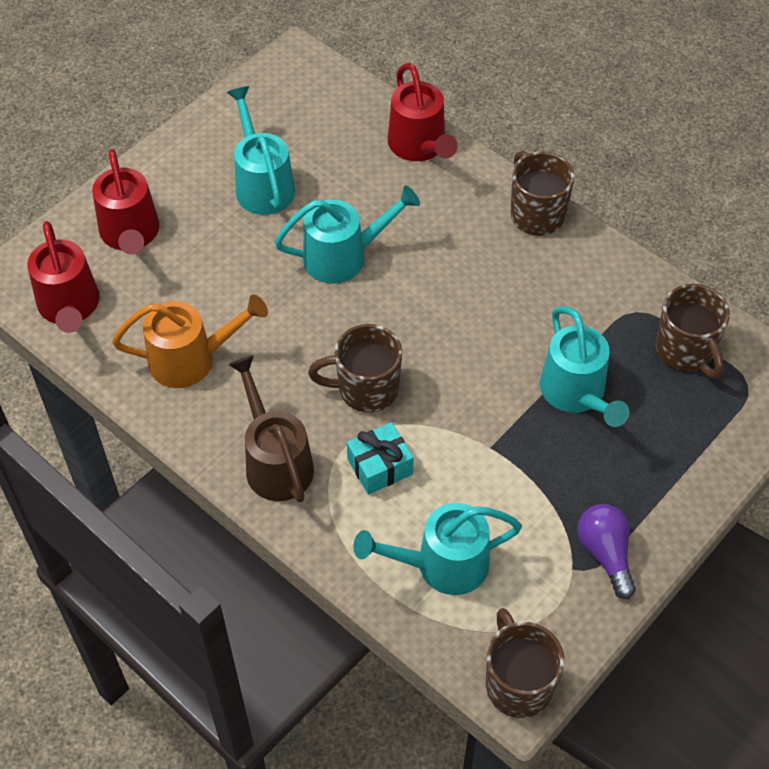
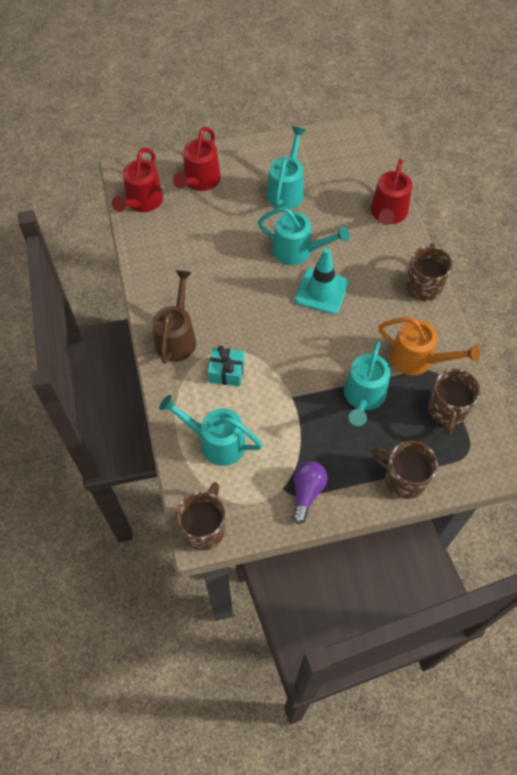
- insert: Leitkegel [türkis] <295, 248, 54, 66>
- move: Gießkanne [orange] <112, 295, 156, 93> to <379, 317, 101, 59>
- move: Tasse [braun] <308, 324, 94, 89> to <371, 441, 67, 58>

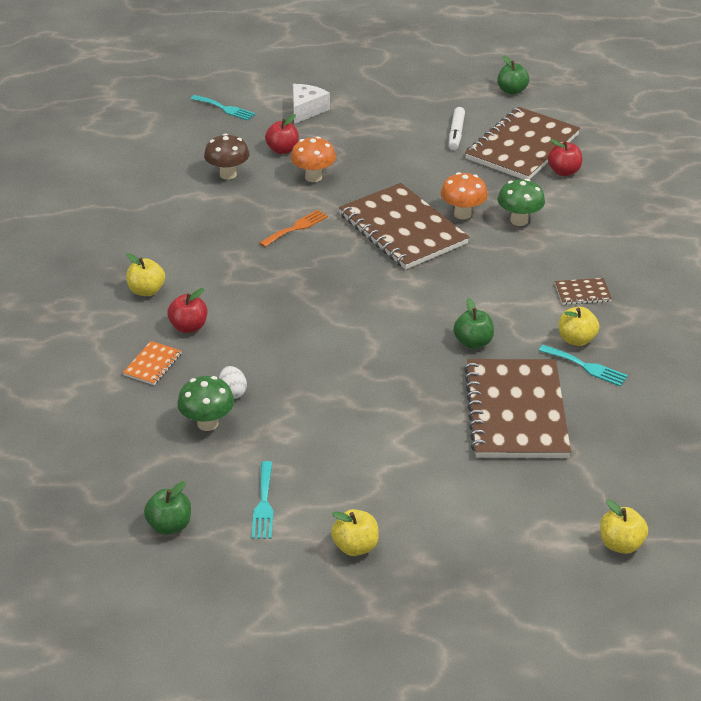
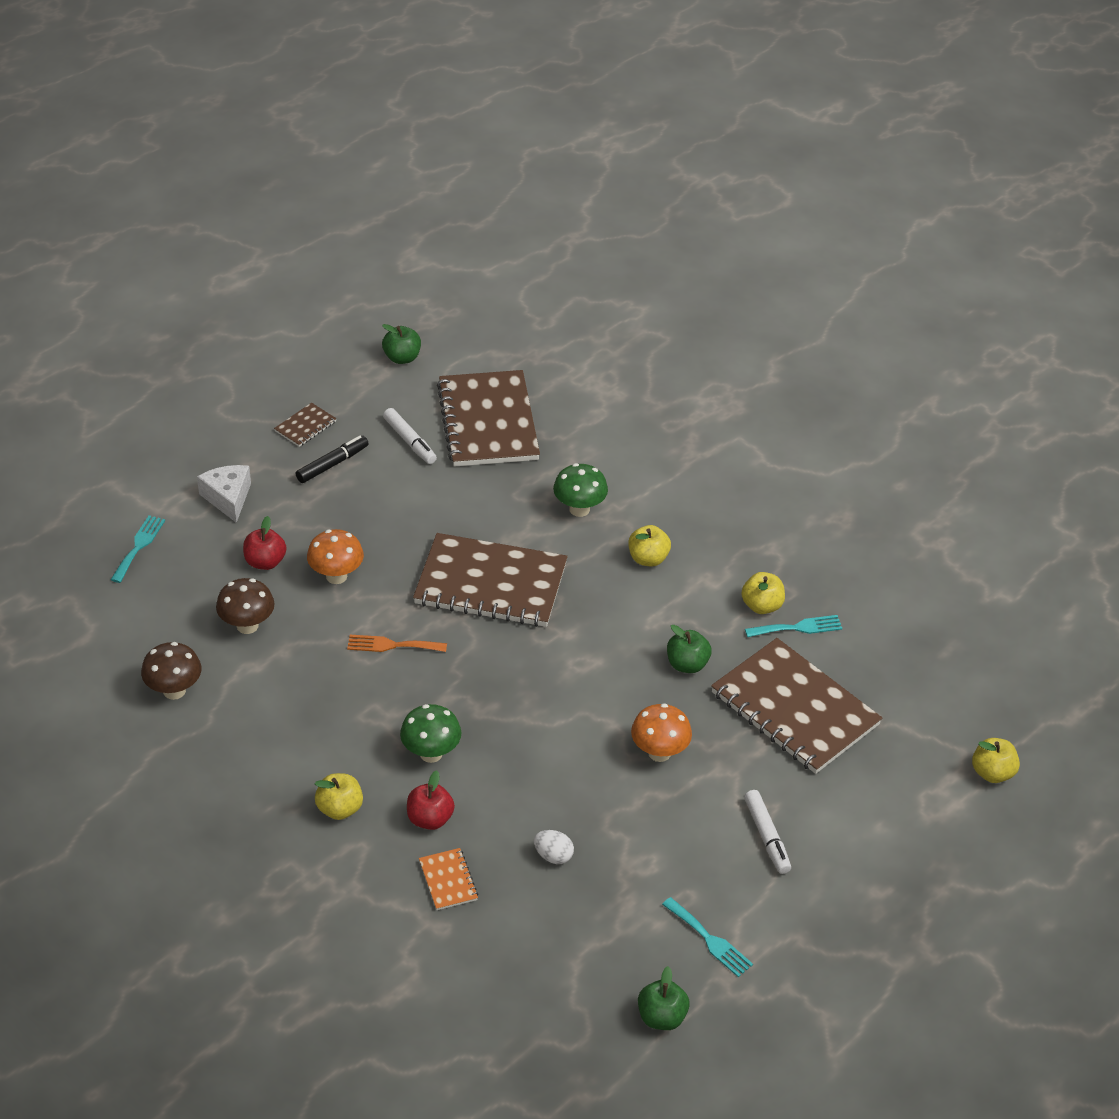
- delete: Apfel [rot] <548, 139, 34, 37>
- insert: Pilz [braun] <141, 642, 60, 58>
- insert: Filzstift [schwarz] <296, 436, 73, 47>
- insert: Filzstift [weiß] <744, 790, 47, 84>
- move: Pilz [grün] <177, 376, 57, 55> to <400, 704, 61, 59>
- move: Apfel [gelb] <331, 509, 48, 47> to <628, 525, 43, 41>
- move: Pilz [orange] <441, 172, 47, 47> to <631, 703, 61, 59>
- move: Notizbuch [braun] <555, 278, 57, 27> to <274, 403, 63, 44>
- rotate: Gabel [türkis] <191, 95, 64, 26> = <111, 515, 54, 68> 60 degrees counterclockwise
- rotate: Gabel [orange] <259, 210, 69, 37> = <347, 635, 100, 17> 90 degrees counterclockwise

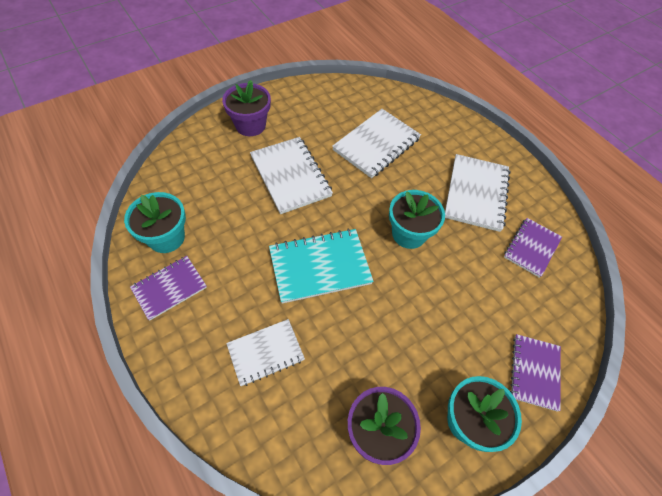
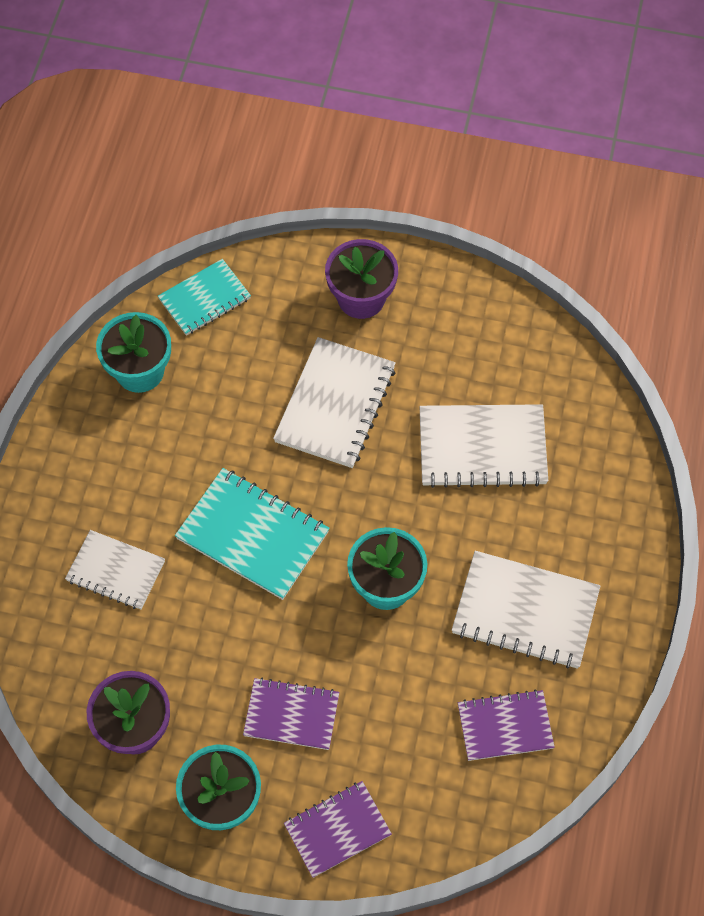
- insert: Notizbuch [türkis] <158, 259, 93, 77>
- move: Notizbuch [lila] <130, 256, 77, 65> to <243, 678, 96, 72>
- rotate: Notizbuch [weiß] <445, 154, 65, 78> = <452, 551, 148, 118> 45 degrees clockwise

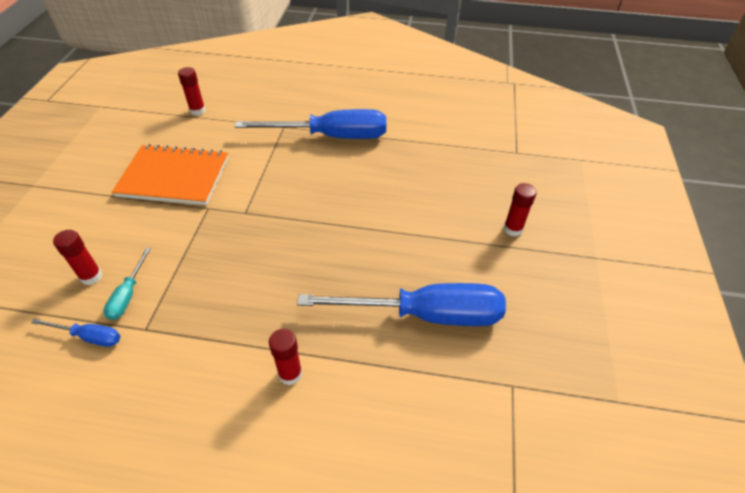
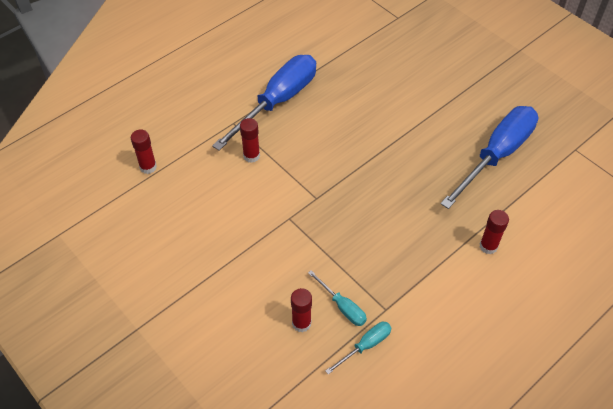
- delete: Notizbuch [orange] <112, 144, 116, 61>
- move: Klebestift [rot] <504, 183, 33, 54> to <240, 118, 20, 45>
- recolor: Schraubenzieher [blau] <31, 318, 89, 29> to Schraubenzieher [türkis] <325, 322, 67, 52>

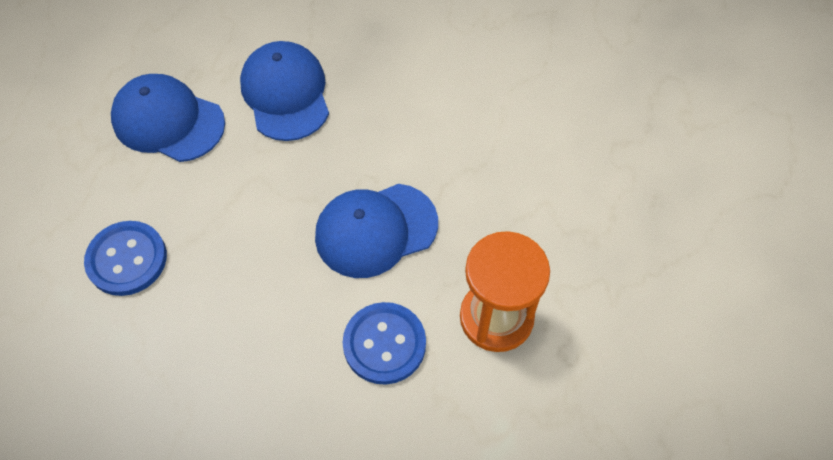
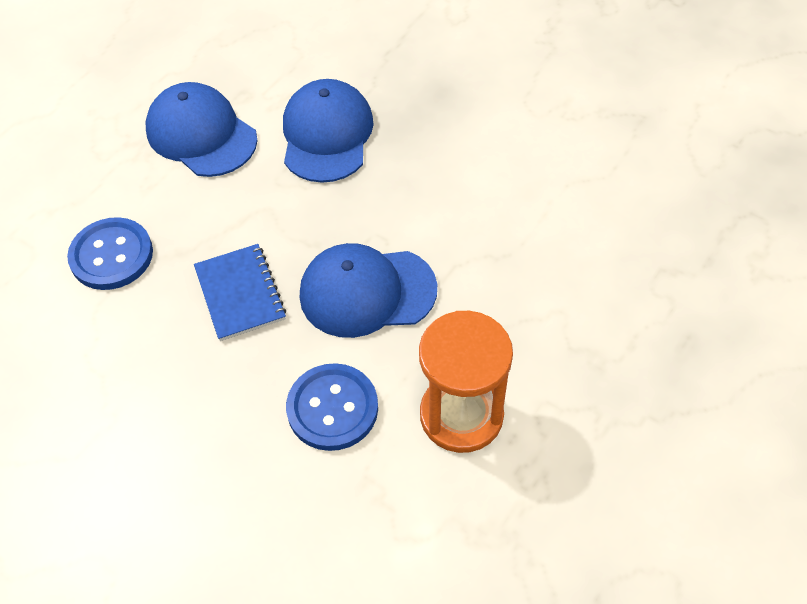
- insert: Notizbuch [blau] <194, 244, 92, 97>

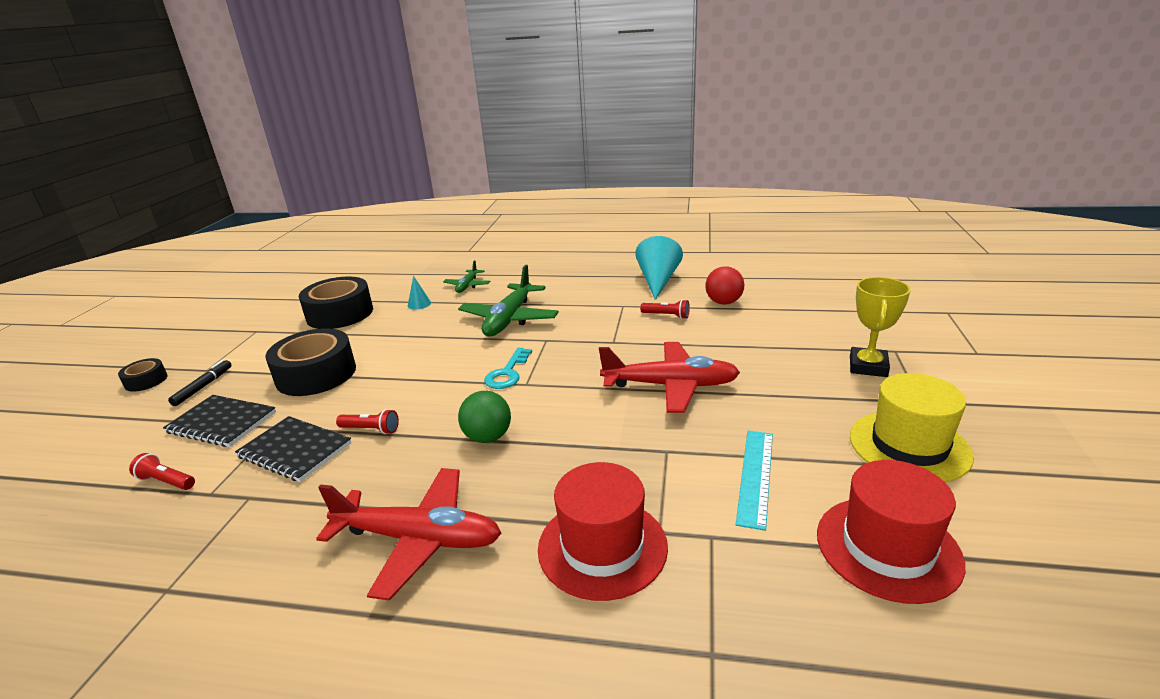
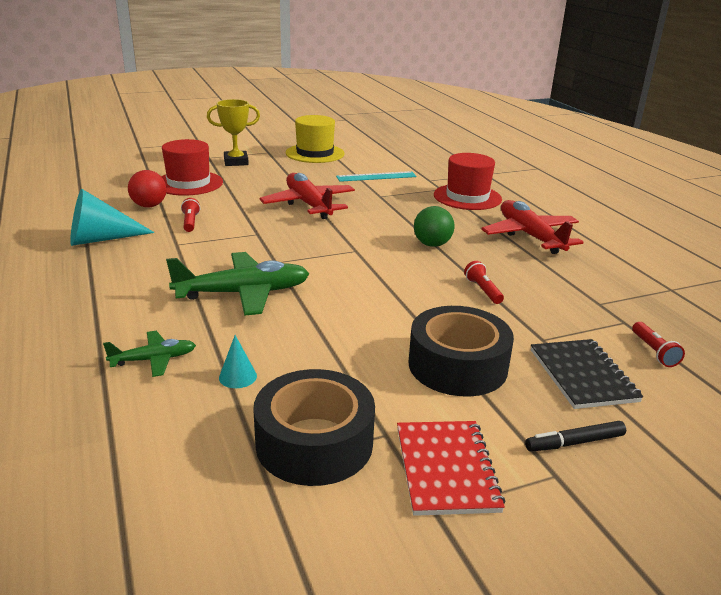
- delete: Klebeband [schwarz] <118, 358, 50, 34>
- delete: Notizbuch [schwarz] <235, 416, 116, 66>
- delete: Schlüssel [türkis] <484, 348, 48, 41>
- insert: Notizbuch [rot] <397, 421, 108, 95>
- move: Hut [rot] <817, 460, 148, 144> to <161, 139, 62, 56>

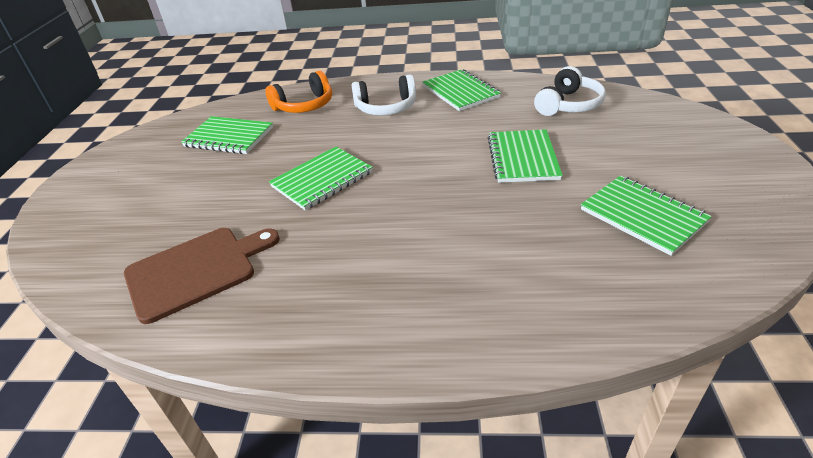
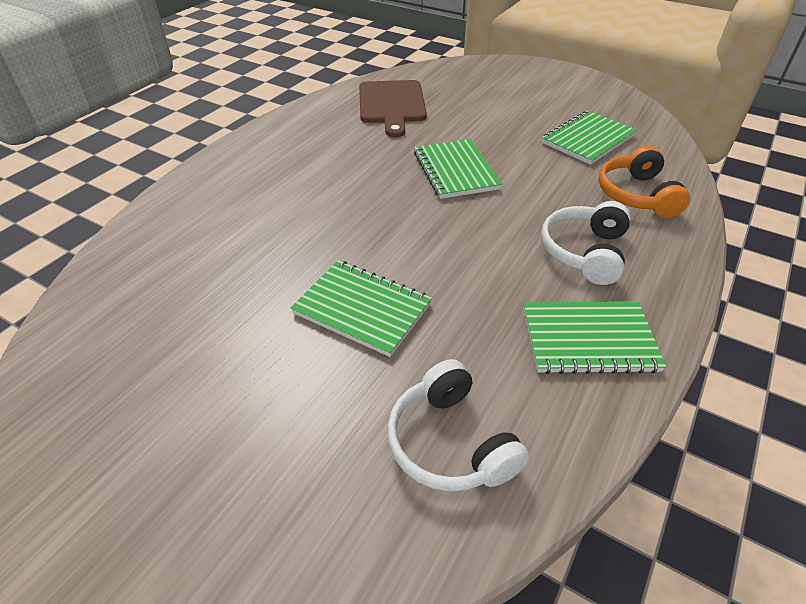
- delete: Notizbuch [grün] <581, 175, 131, 81>

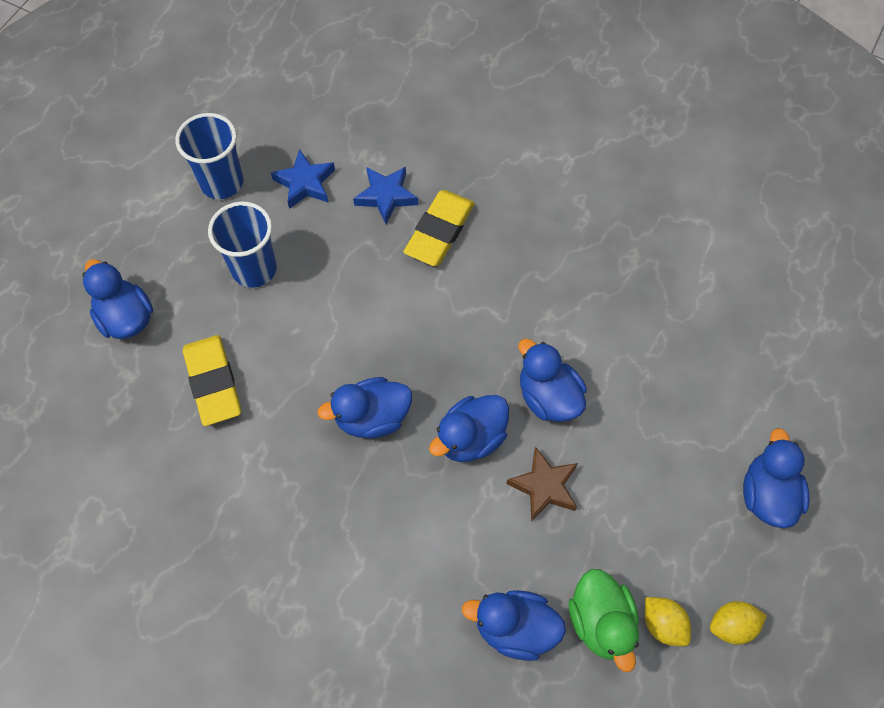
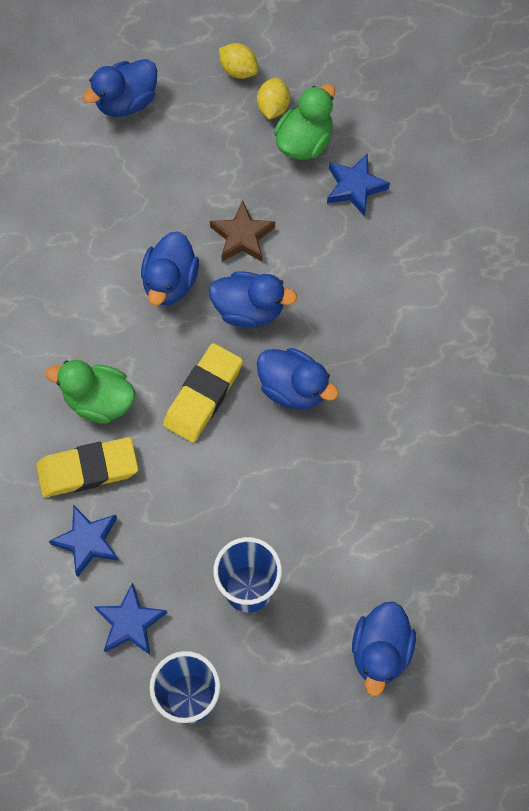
- insert: Ente [grün] <46, 360, 89, 64>
- move: Radiergummi [gelb] <183, 335, 58, 91> to <163, 343, 80, 100>
- replace: Ente [blau] <462, 590, 104, 71> to Stern [blau] <327, 153, 63, 63>

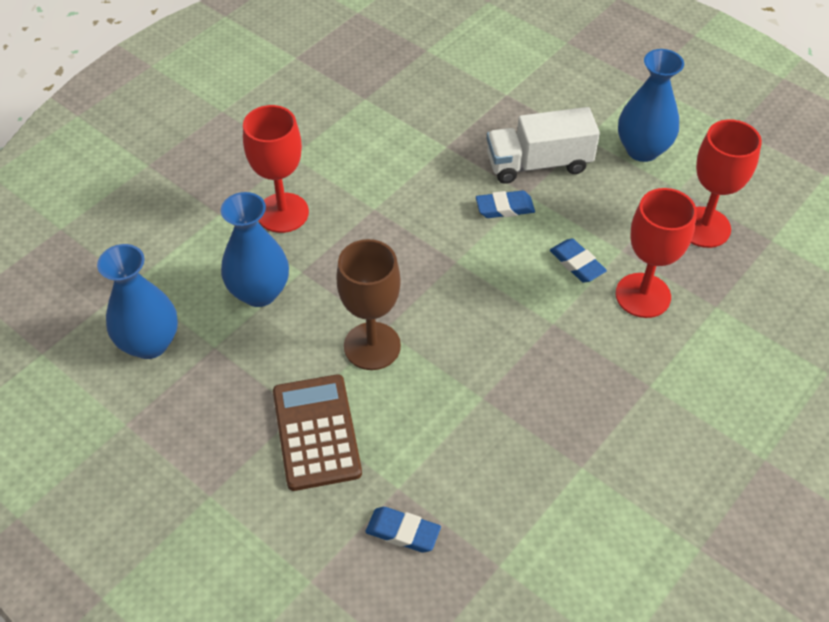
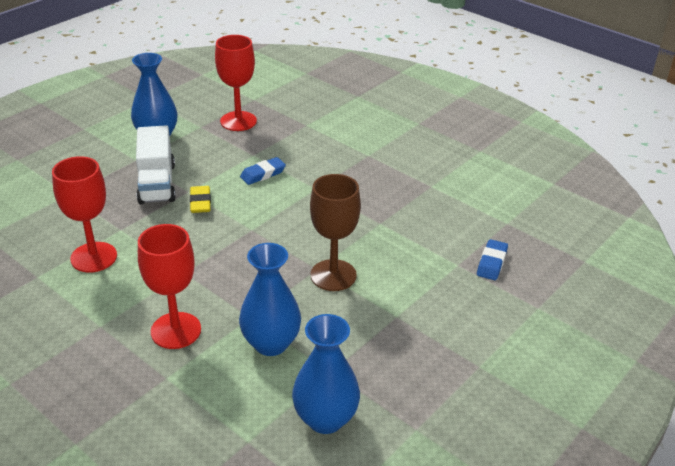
- delete: Taschenrechner [braun] <273, 374, 89, 117>
- move: Kelch [rot] <616, 188, 81, 130> to <52, 156, 65, 117>
- recolor: Radiergummi [blau] <476, 191, 59, 27> to Radiergummi [gelb] <190, 186, 21, 27>

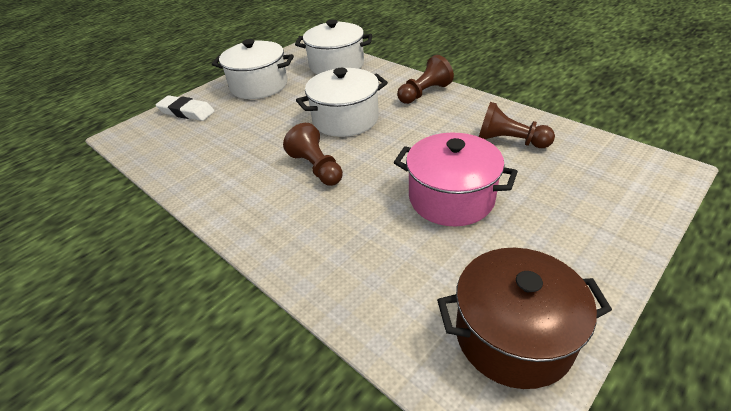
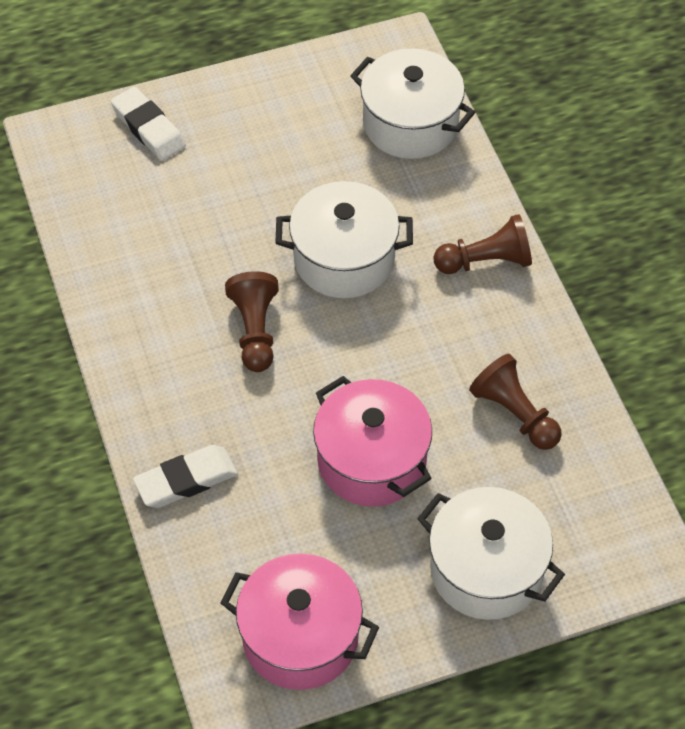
- insert: Radiergummi [weiß] <133, 445, 105, 63>
- move: Kochtopf [weiß] <212, 39, 82, 60> to <417, 487, 148, 133>
- recolor: Kochtopf [braun] <437, 248, 175, 141> to Kochtopf [rosa] <221, 553, 158, 137>

